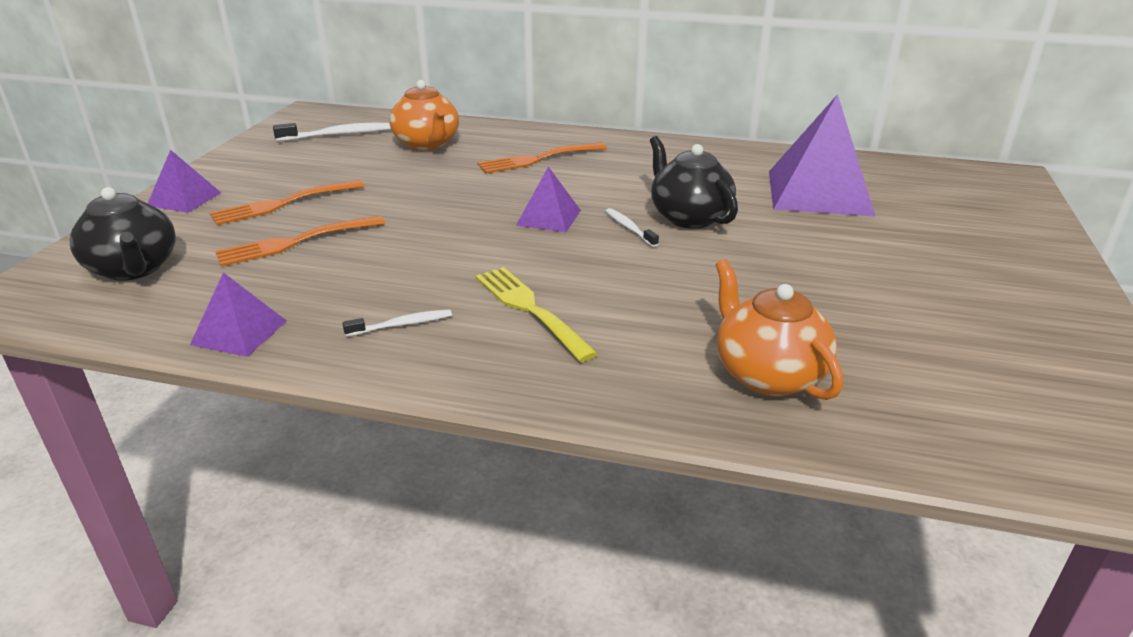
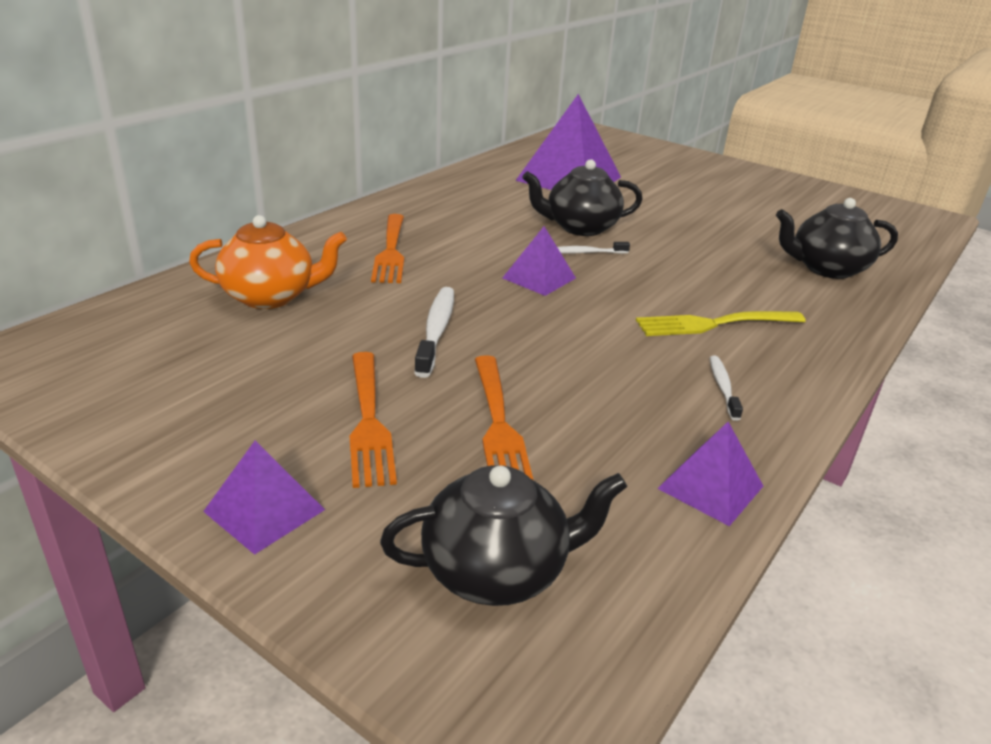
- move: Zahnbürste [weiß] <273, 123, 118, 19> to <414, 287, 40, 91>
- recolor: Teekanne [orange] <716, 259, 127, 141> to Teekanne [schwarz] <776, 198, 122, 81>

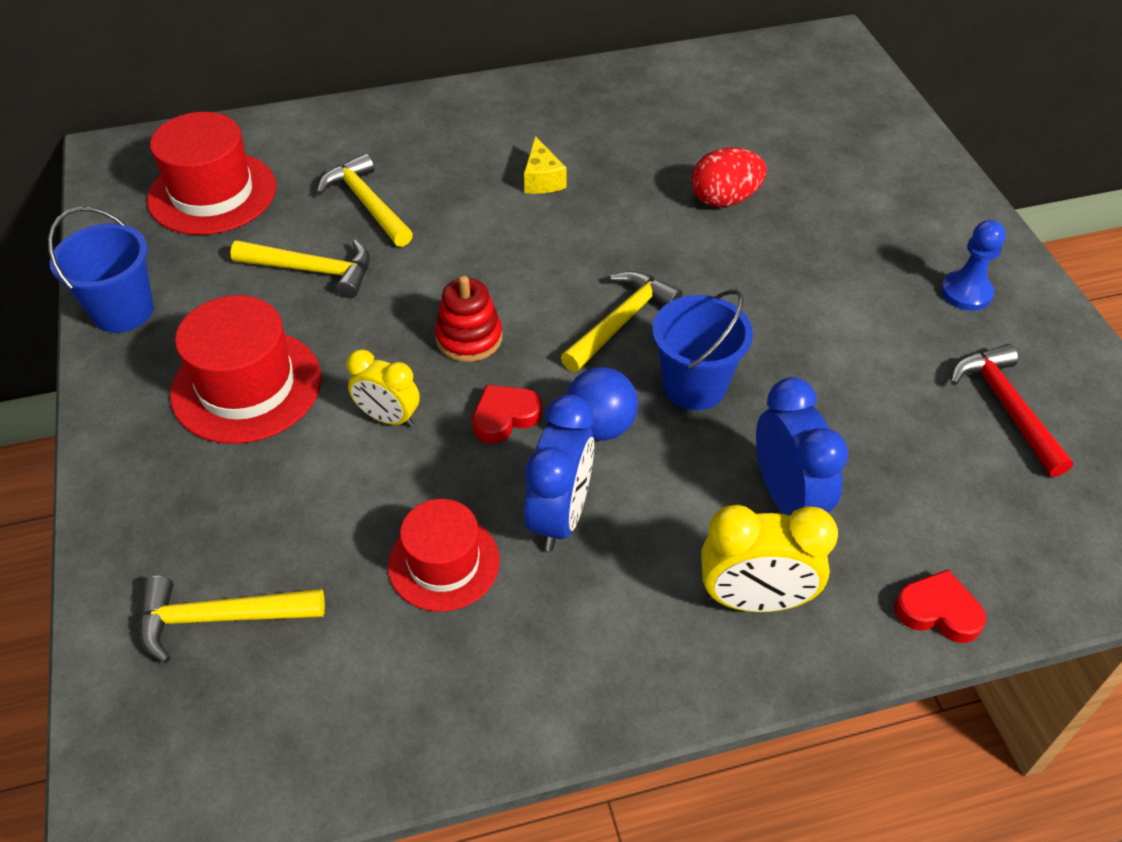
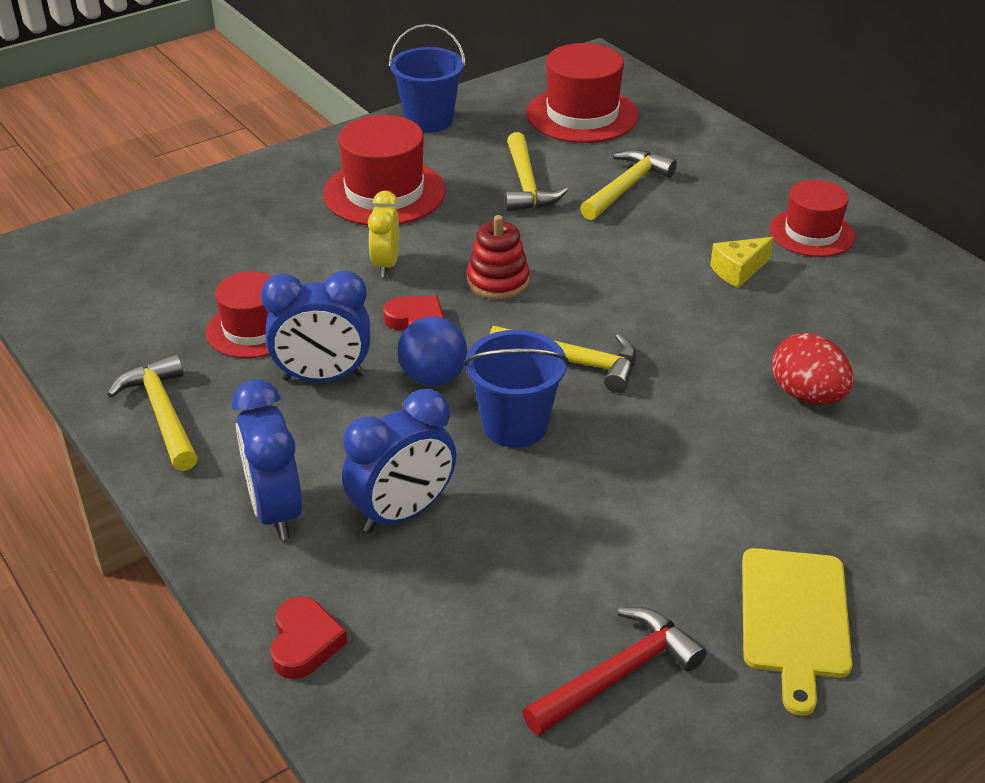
- insert: Hut [rot] <769, 180, 86, 77>
- move: Hammer [gelb] <139, 576, 186, 87> to <107, 354, 91, 117>
- replace: Bauer [blau] <941, 220, 65, 91> to Schneidebrett [gelb] <742, 548, 110, 168>
- recolor: Wecker [gelb] <701, 505, 137, 107> to Wecker [blau] <232, 379, 70, 161>

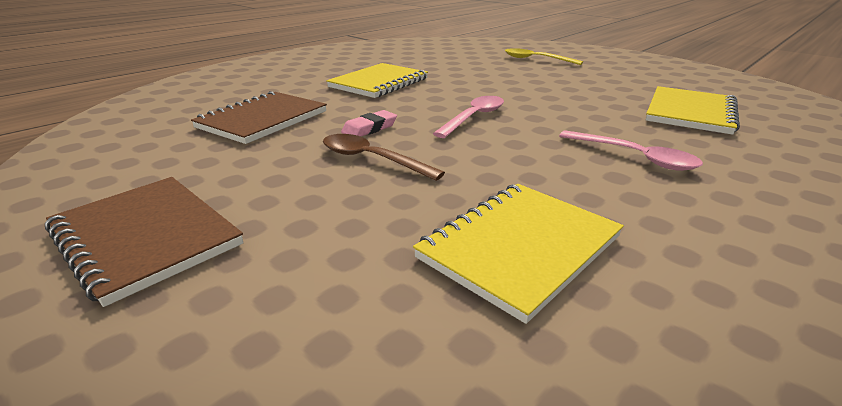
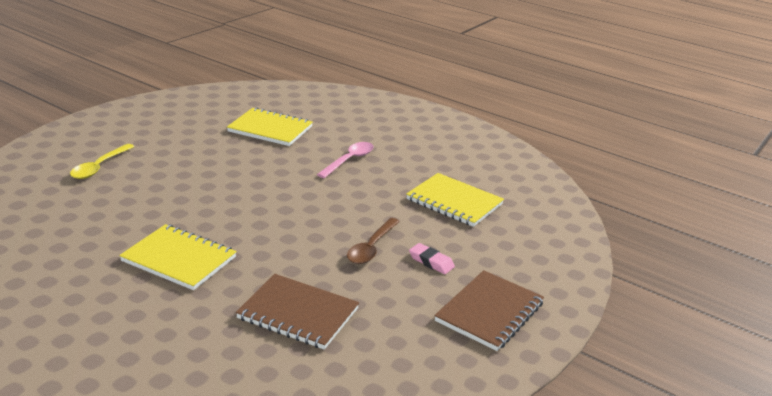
- delete: Löffel [rosa] <433, 96, 71, 42>
- move: Radiergummi [rosa] <341, 110, 56, 27> to <409, 243, 46, 31>

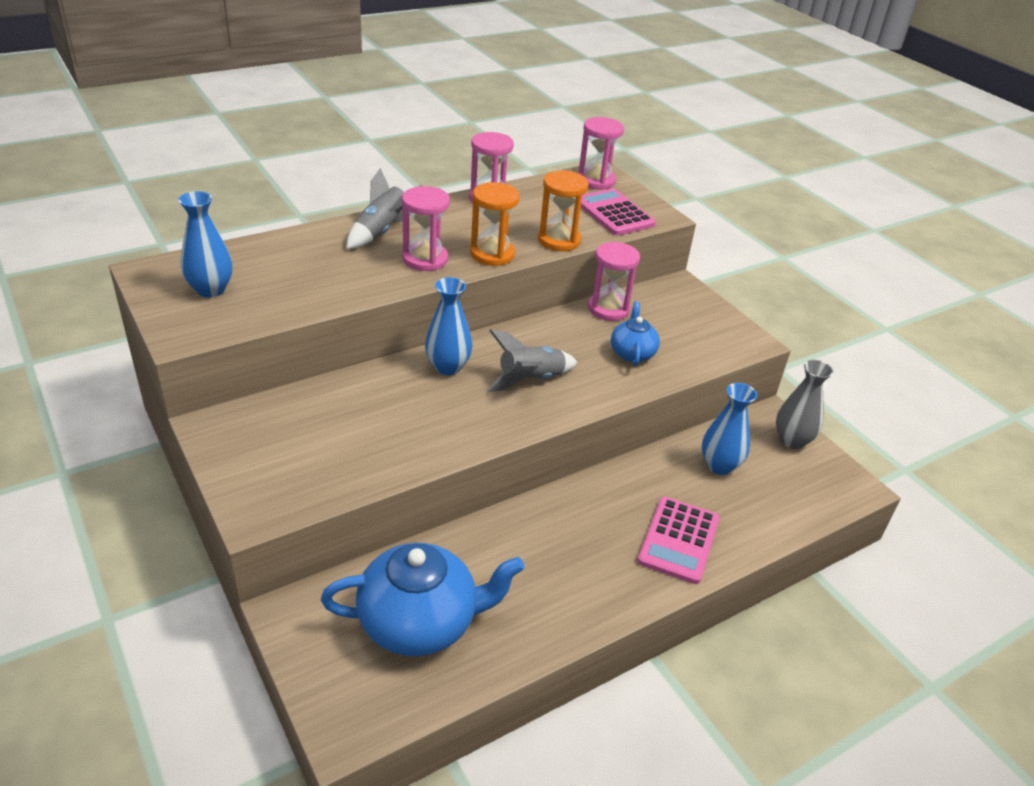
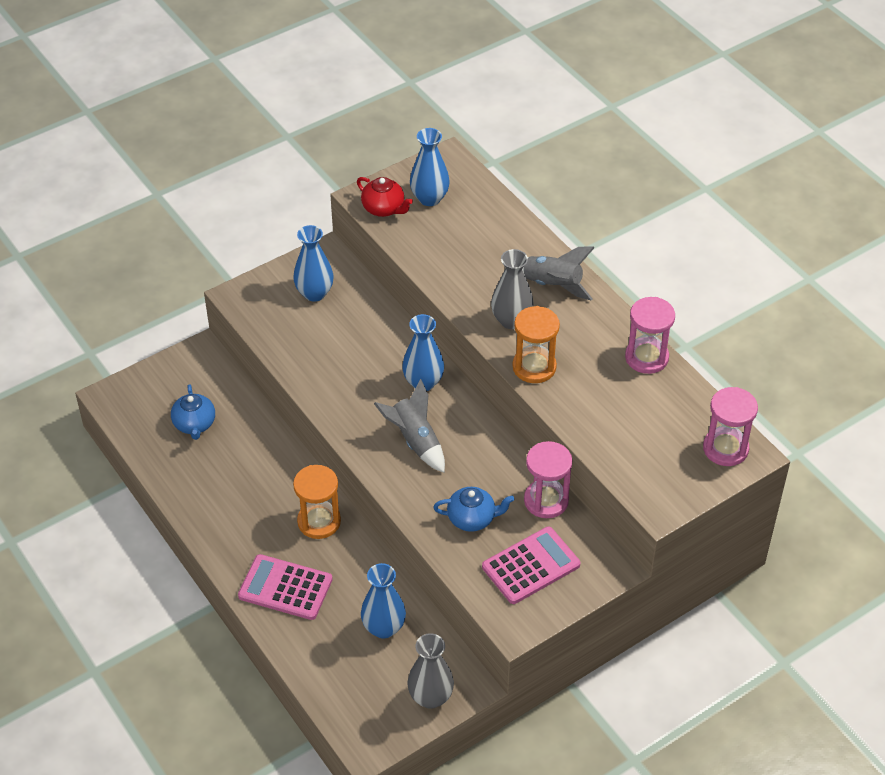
- insert: Vase [blau] <293, 225, 41, 77>
- insert: Teekanne [rot] <357, 177, 56, 40>
- move: Sanduhr [orange] <538, 171, 51, 80> to <293, 465, 48, 74>
- move: Taschenrechner [rosa] <581, 188, 75, 47> to <482, 527, 98, 77>
- replace: Sanduhr [rosa] <402, 186, 48, 85> to Vase [grau] <491, 249, 43, 80>
- resize: Teekanne [blau] <321, 543, 204, 113> = <171, 384, 44, 56> x0.53

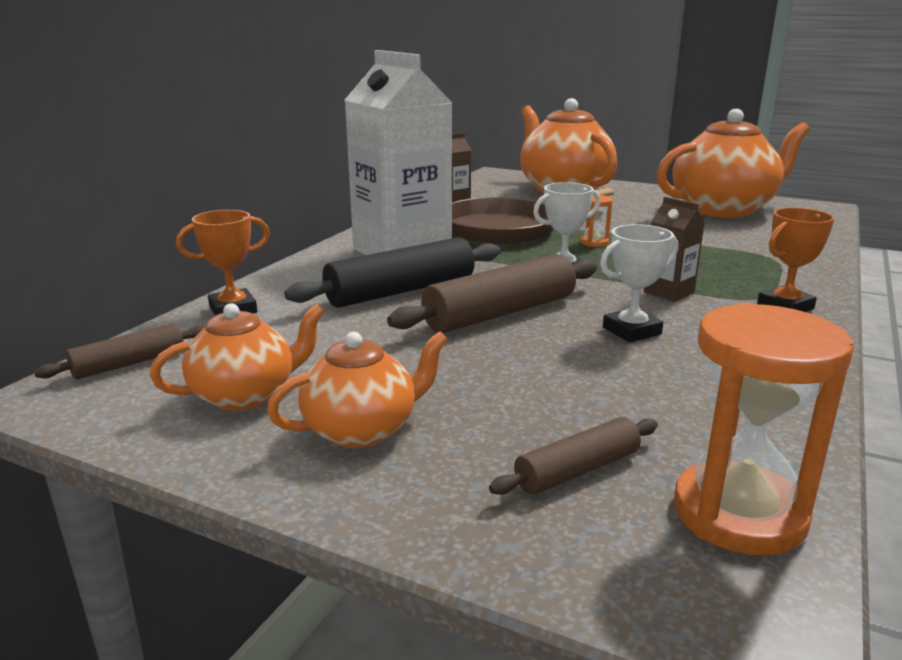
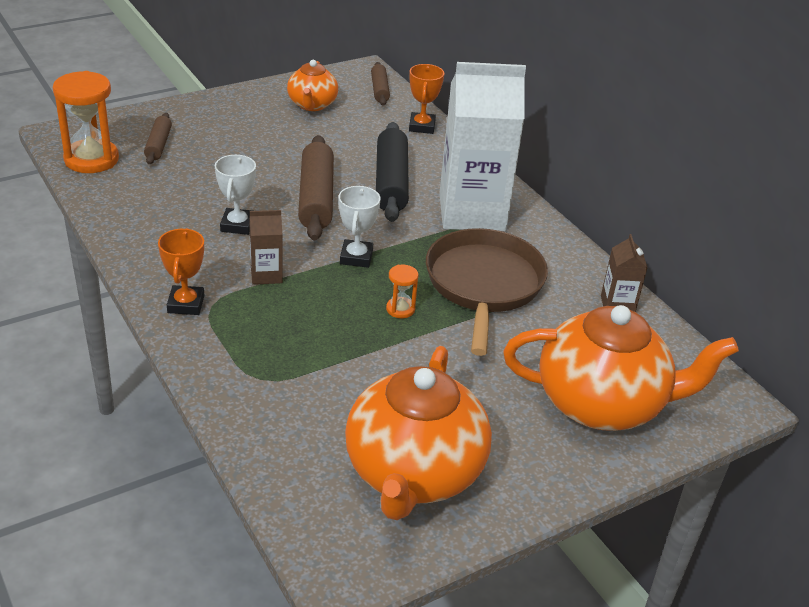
- delete: Teekanne [orange] <267, 331, 181, 117>

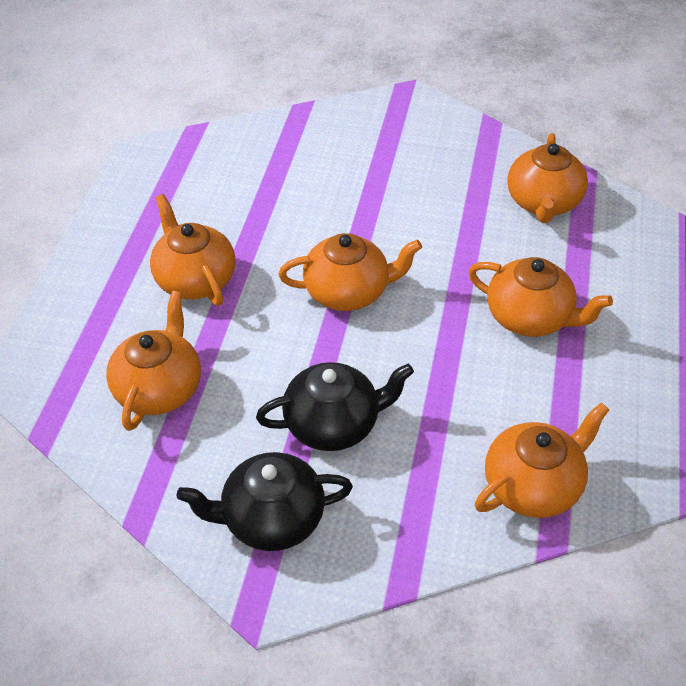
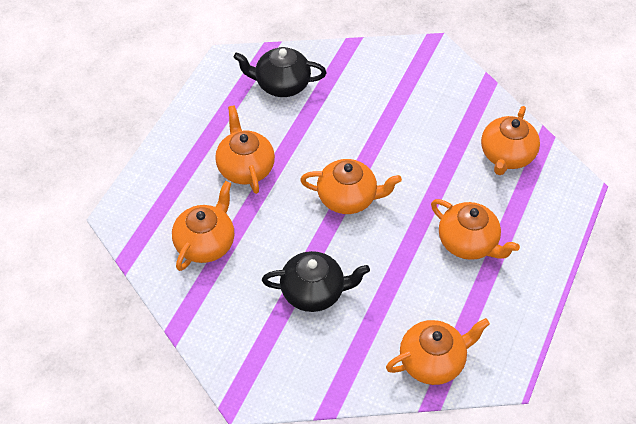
- move: Teekanne [schwarz] <177, 452, 176, 99> to <233, 47, 93, 50>

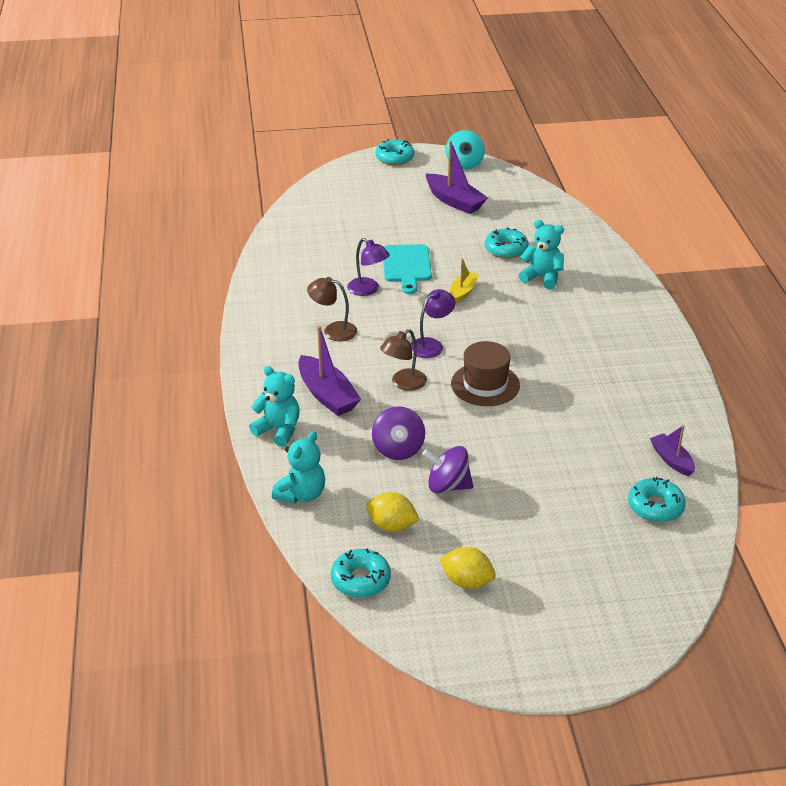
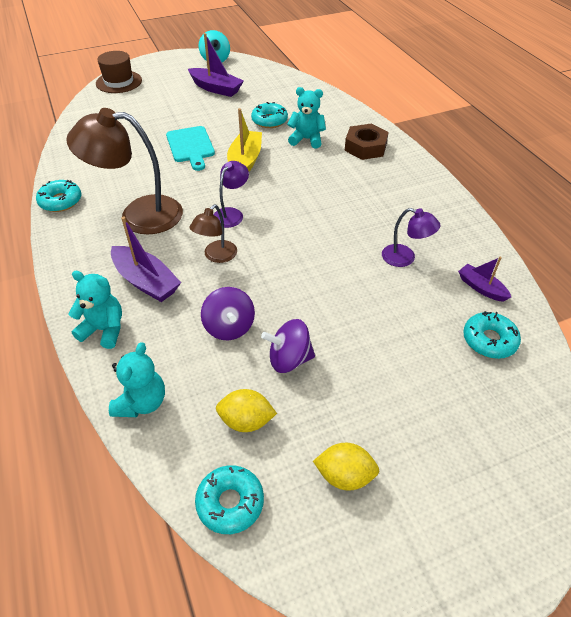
- insert: Sechskantmutter [braun] <345, 124, 44, 36>
- move: Lampe [lila] <347, 238, 43, 58> to <382, 208, 58, 59>
- move: Donut [türkis] <375, 139, 39, 26> to <36, 180, 45, 32>
- move: Hut [braun] <451, 341, 69, 65> to <96, 51, 46, 42>
- resize: Lampe [braun] <307, 277, 50, 65> = <66, 108, 117, 126> x1.96
- resize: Boot [gelb] <450, 259, 29, 45> = <227, 108, 35, 63> x1.66

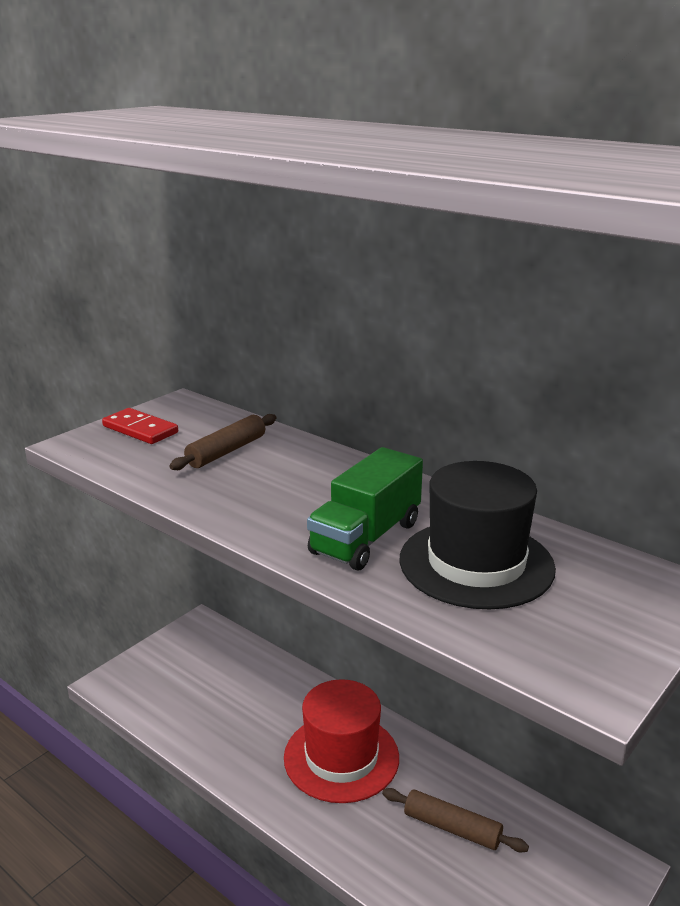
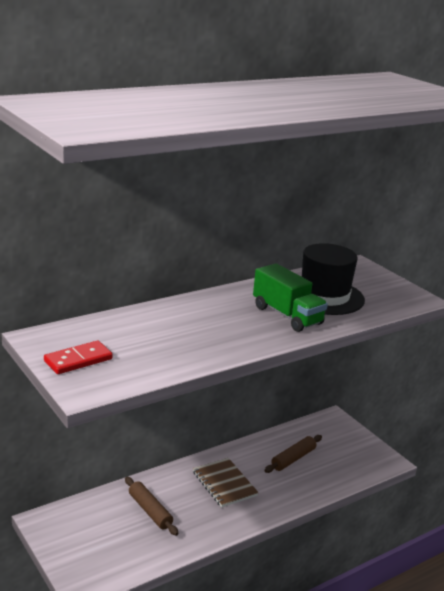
- move: Nudelholz [braun] <169, 414, 107, 56> to <125, 477, 53, 59>
- replace: Hut [rot] <284, 679, 115, 124> to Notizbuch [braun] <193, 458, 66, 49>

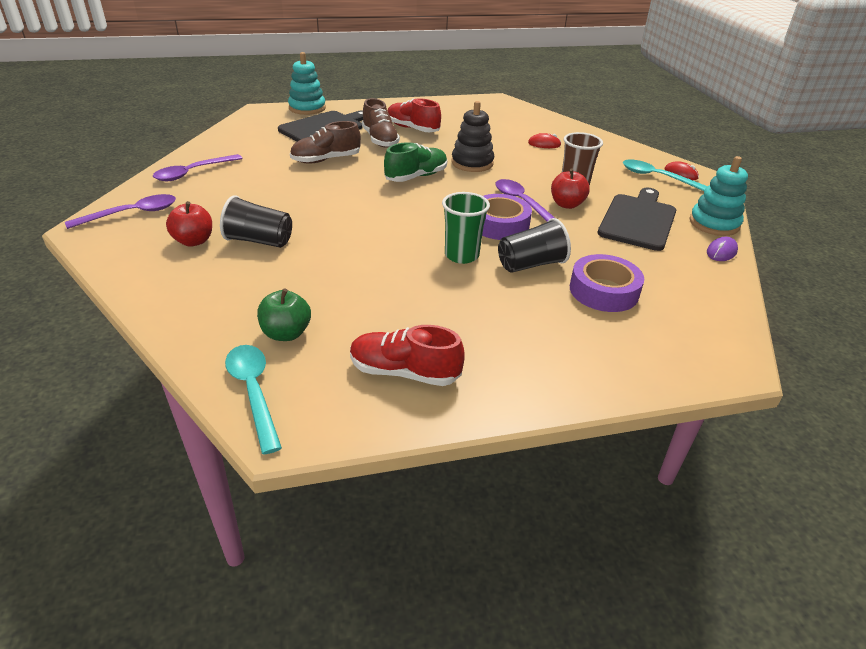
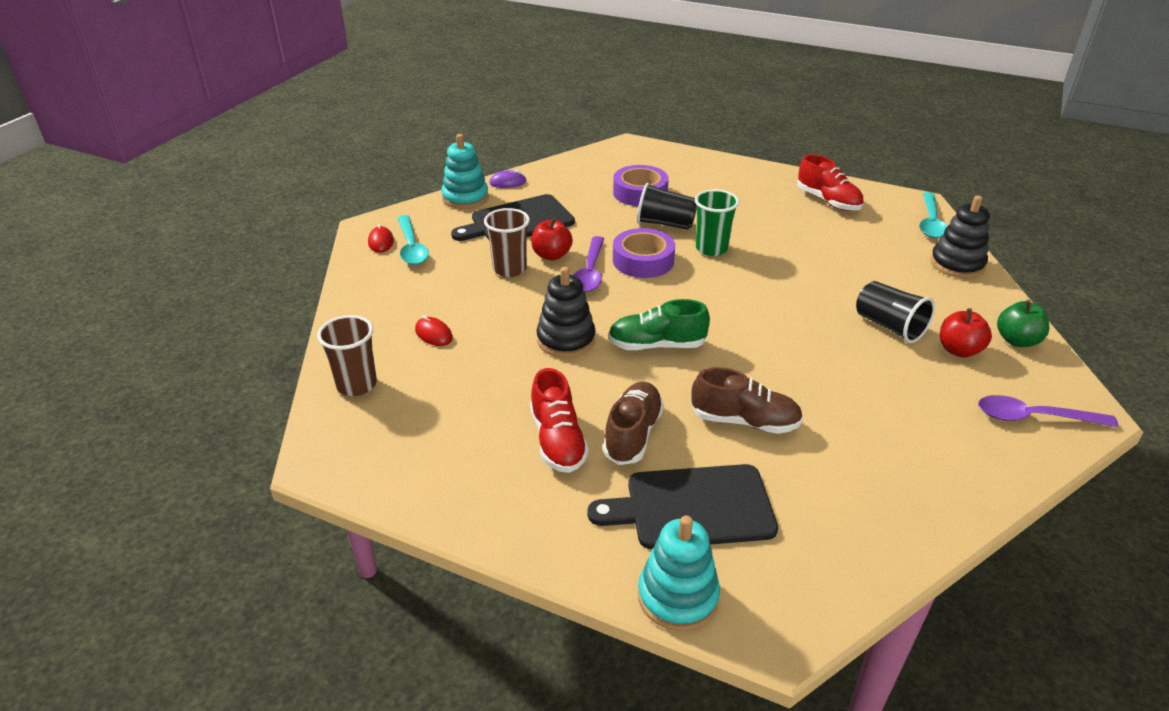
- delete: Löffel [lila] <153, 154, 90, 27>
- insert: Becher [braun] <317, 315, 60, 81>
- insert: Stapelspielzeug [schwarz] <930, 195, 60, 83>
- move: Apfel [grün] <257, 288, 54, 53> to <997, 300, 53, 47>

